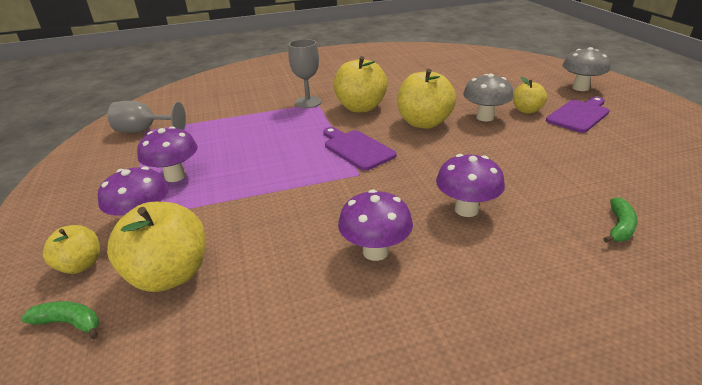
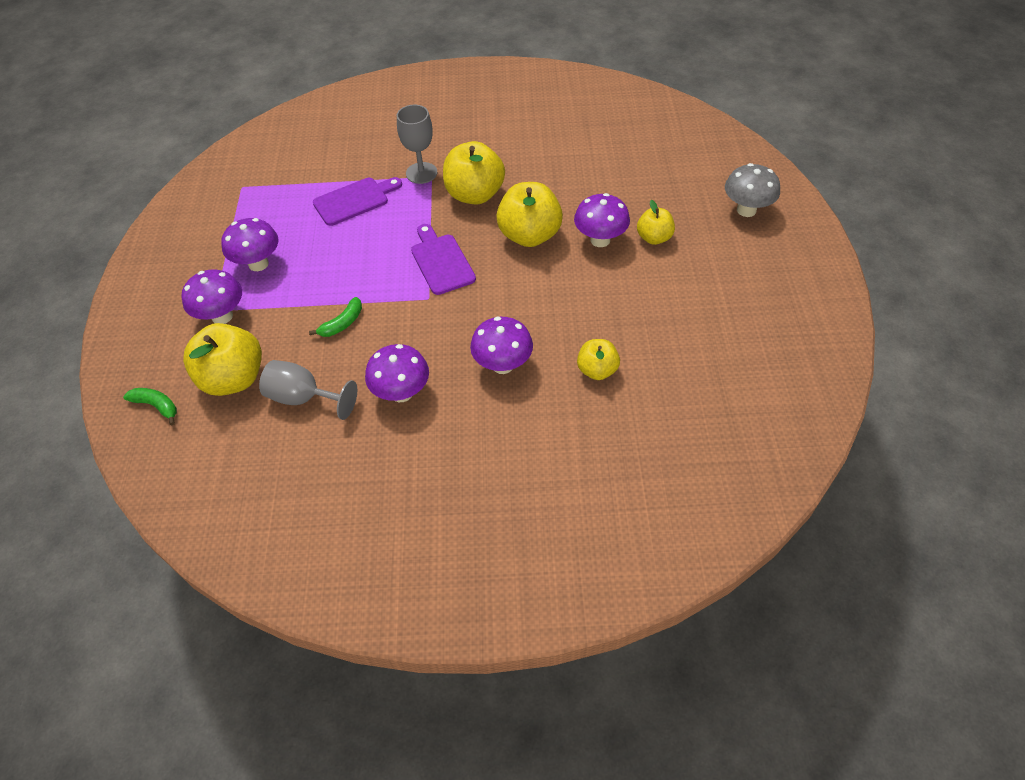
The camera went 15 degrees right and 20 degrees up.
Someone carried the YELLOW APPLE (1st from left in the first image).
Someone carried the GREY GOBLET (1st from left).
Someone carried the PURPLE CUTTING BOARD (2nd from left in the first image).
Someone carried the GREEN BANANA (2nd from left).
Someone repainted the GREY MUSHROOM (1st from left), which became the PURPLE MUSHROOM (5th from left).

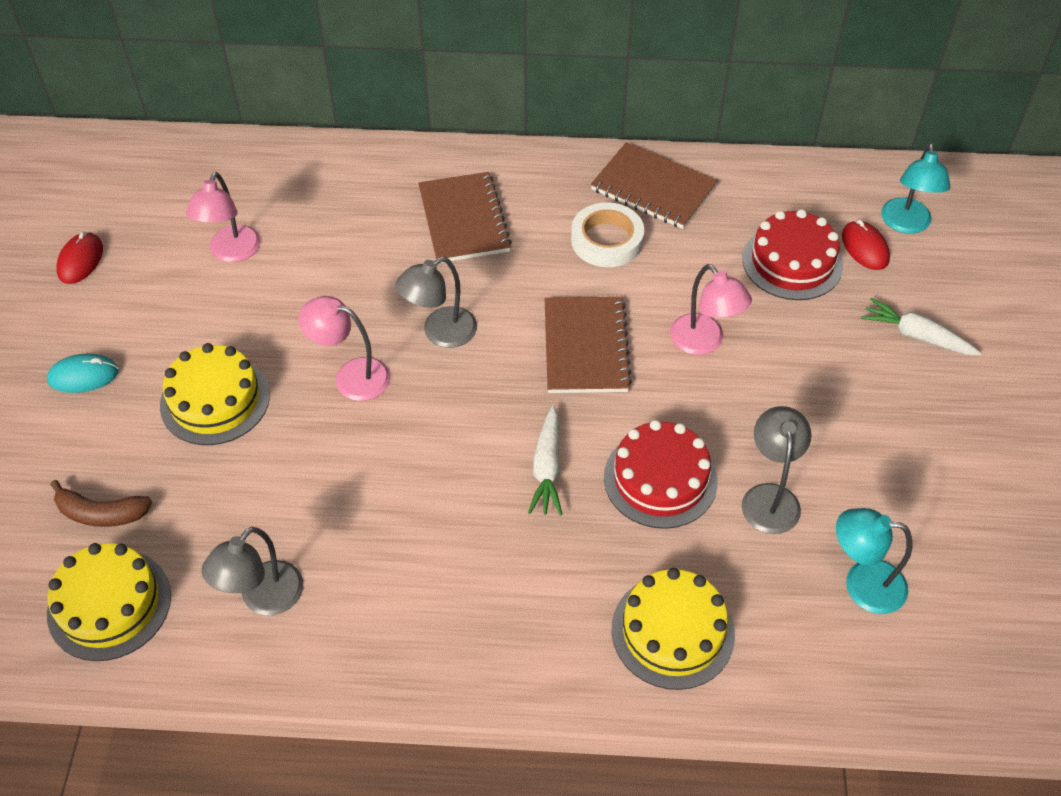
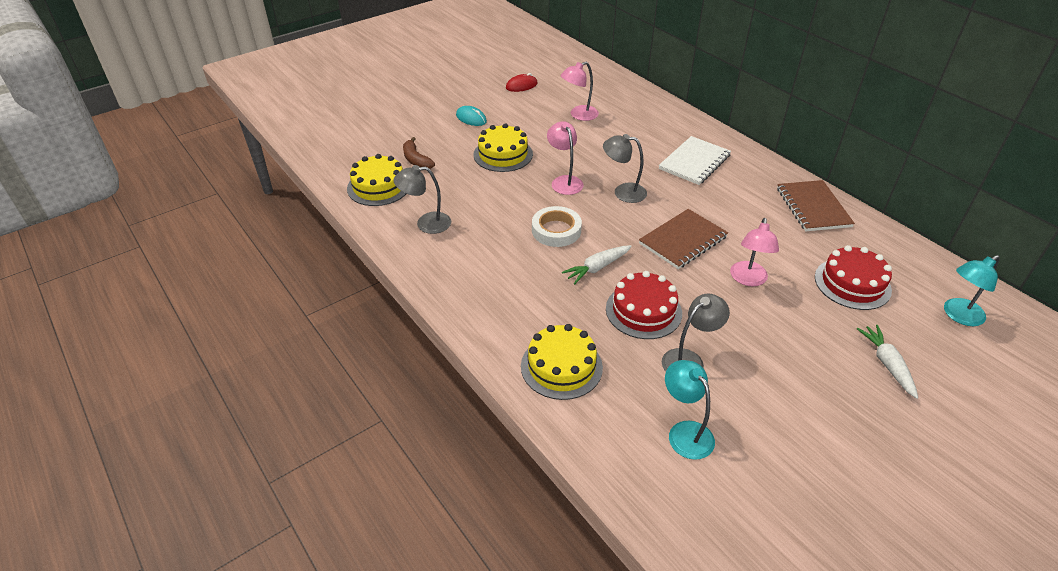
The camera went 50 degrees right and 10 degrees down.
Someone took away the RED MOUSE (2nd from left).
Someone carried the WHITE TAPE.
Someone repainted the BROWN NOTEBOOK (1st from left), which became the WHITE NOTEBOOK.

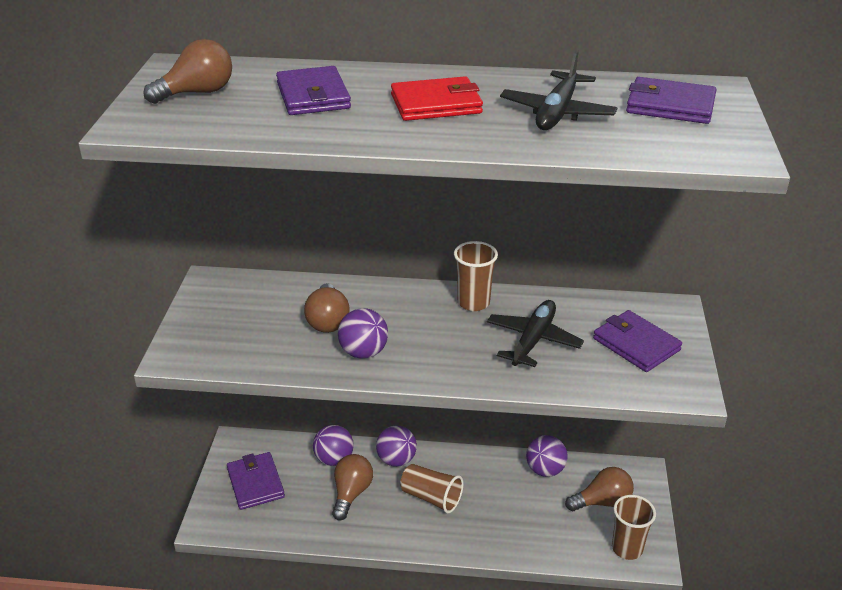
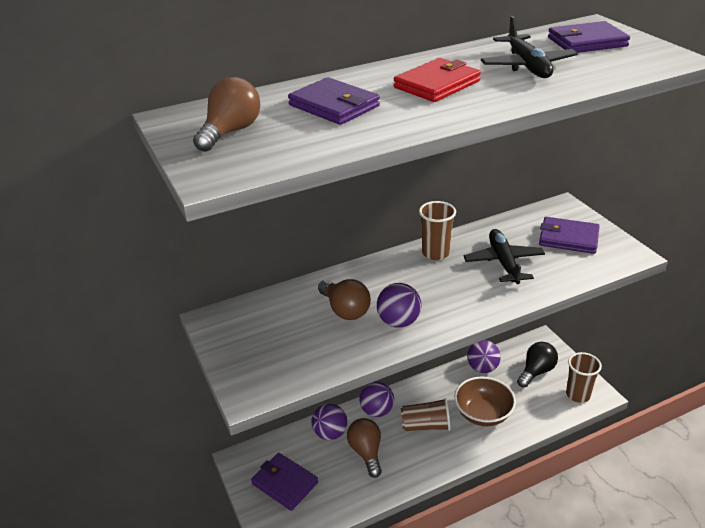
The camera went 30 degrees left and 0 degrees up.
Someone put down the BROWN BOWL.
Someone repainted the BROWN LIGHT BULB (4th from left), which became the BLACK LIGHT BULB.

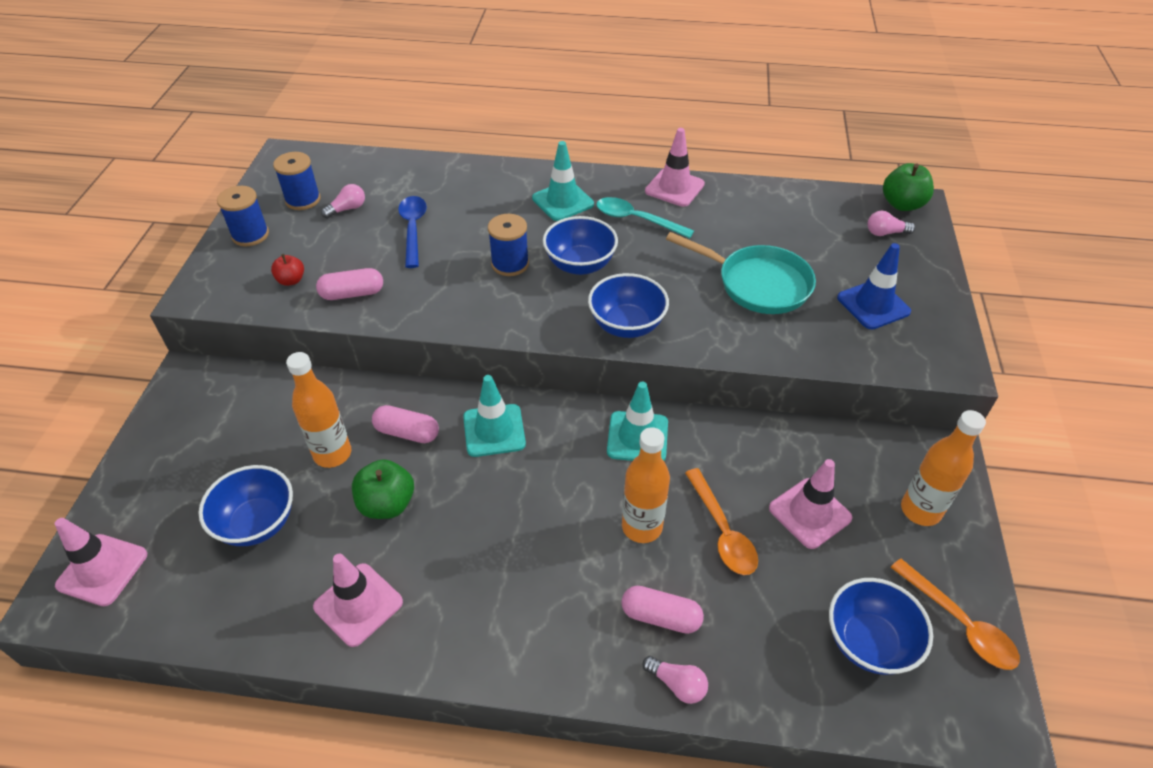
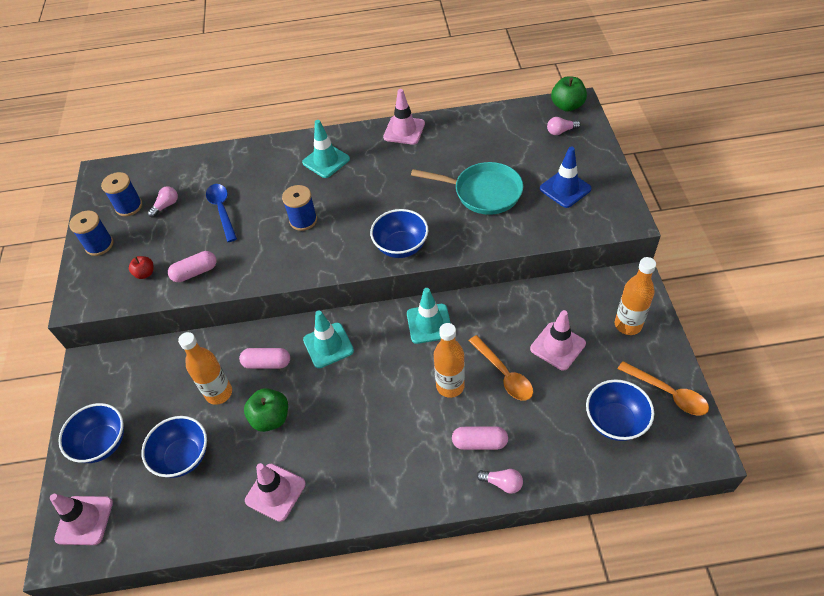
The camera went 10 degrees left and 5 degrees up.
Someone took away the TURQUOISE SPOON.
Someone carried the BLUE BOWL (2nd from left in the first image).

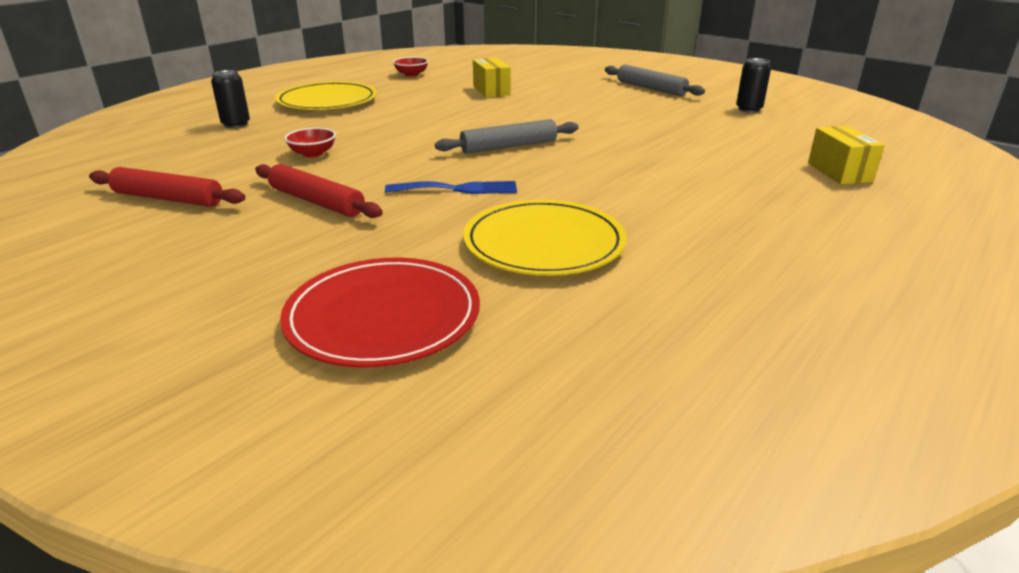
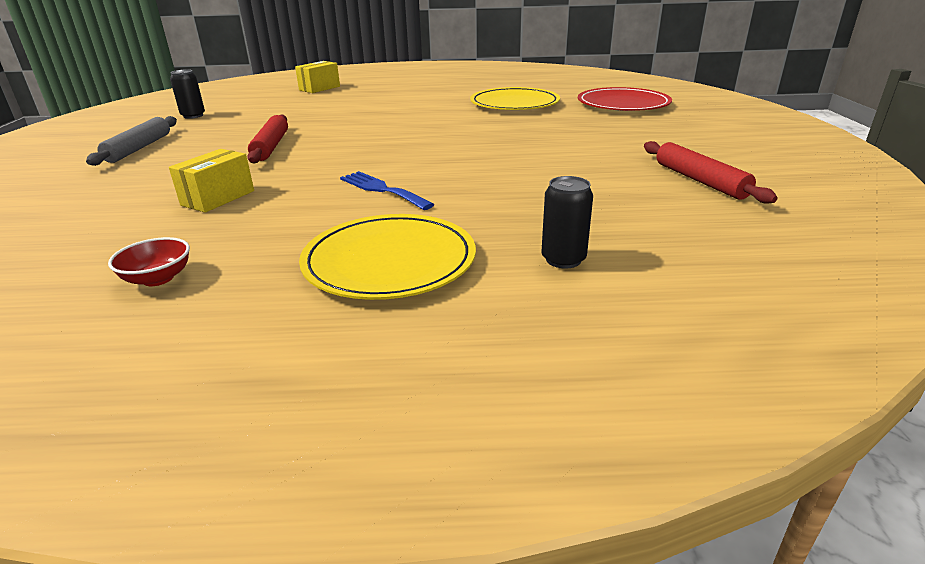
The camera went 130 degrees left and 0 degrees up.
Someone took away the RED BOWL (1st from left).
Someone took away the GREY ROLLING PIN (1st from left).
Someone carried the RED ROLLING PIN (2nd from left in the first image).
Someone carried the BLUE FORK.

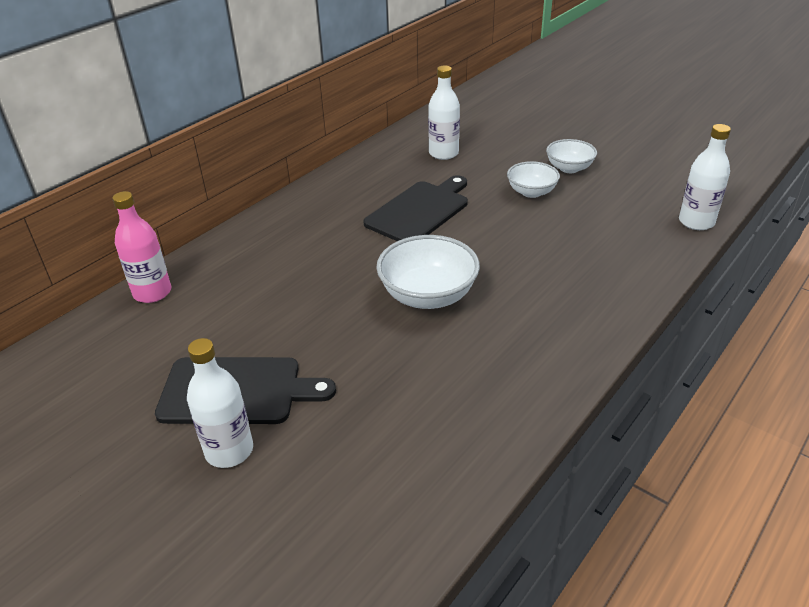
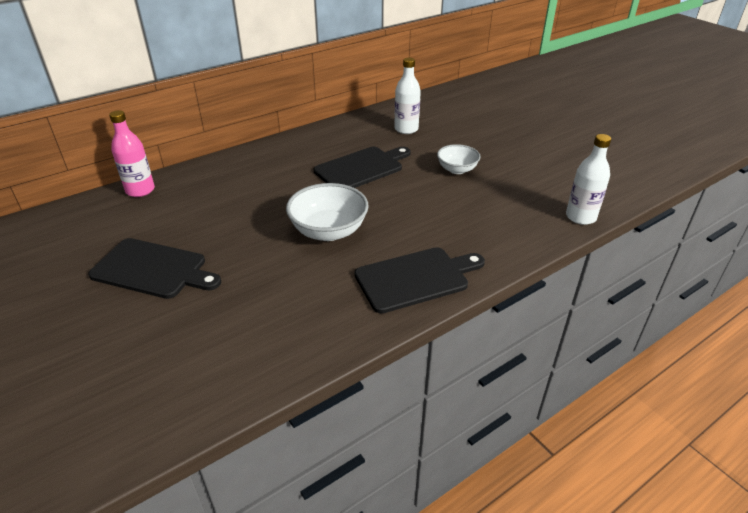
The camera went 15 degrees right and 0 degrees up.
Someone took away the WHITE BOTTLE (1st from left).
Someone took away the WHITE BOWL (3rd from left).
Someone put down the BLACK CUTTING BOARD (3rd from left).

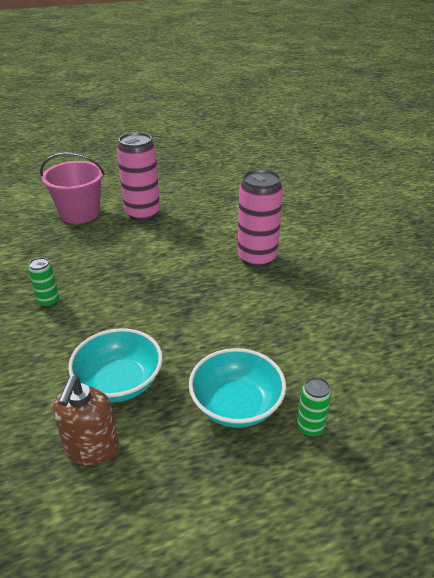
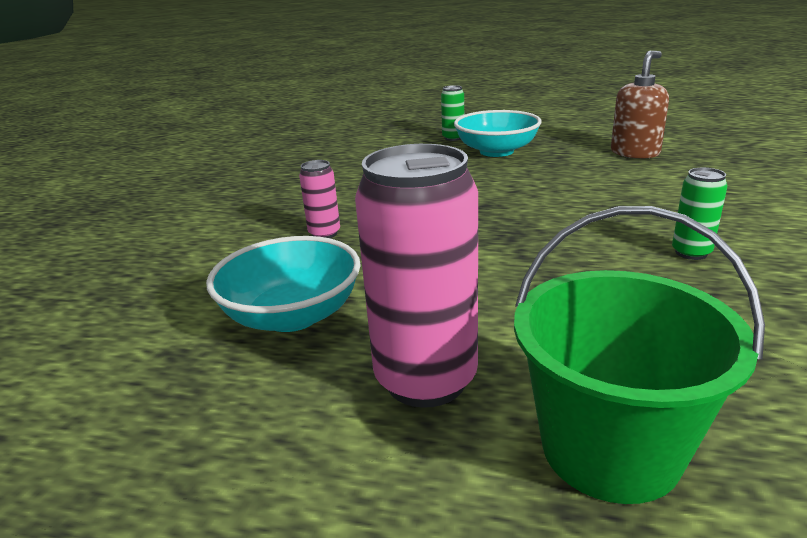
The camera went 145 degrees left and 10 degrees down.
Someone carried the TURQUOISE BOWL (1st from left).
Someone repainted the PINK BUCKET, which became the GREEN BUCKET.
Someone scaled the PINK CAN (2nd from left in the first image) by 0.49.

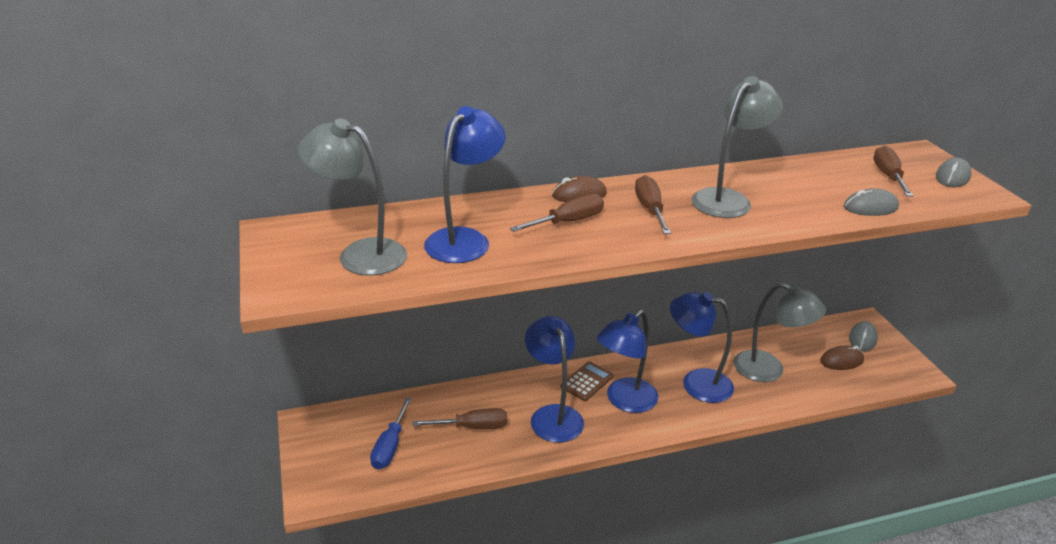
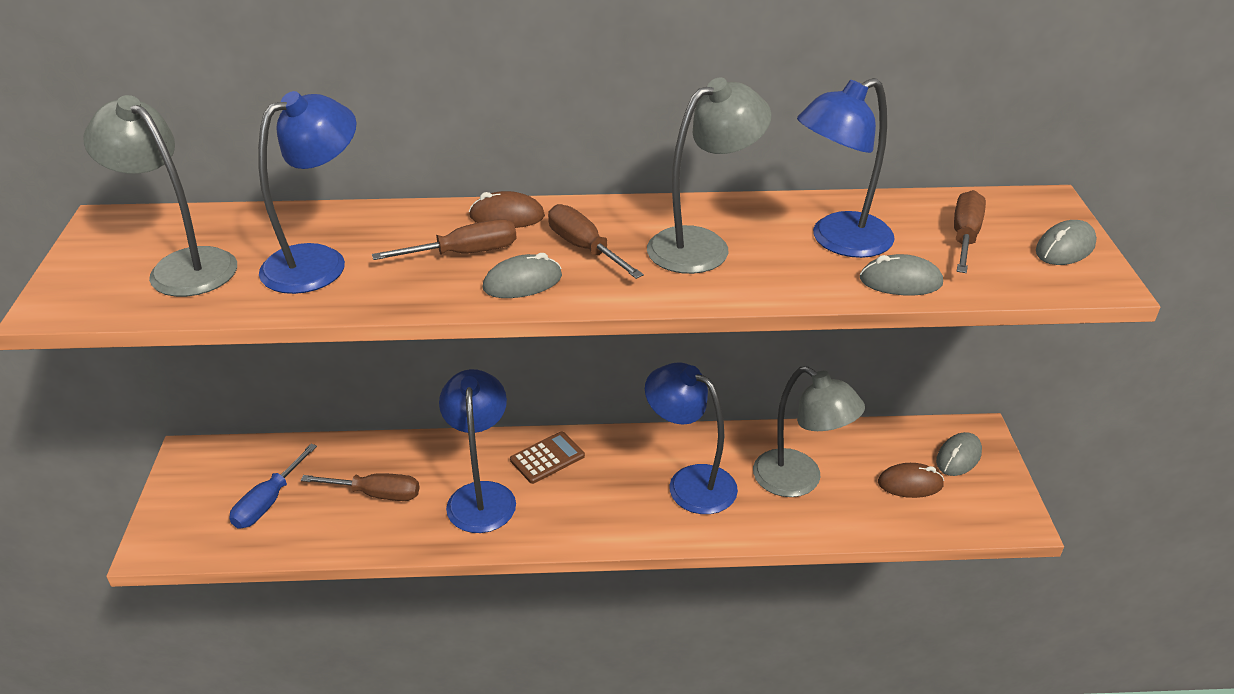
The camera went 15 degrees right and 5 degrees up.
Someone put down the GREY MOUSE (1st from left).
Someone carried the BLUE LAMP (3rd from left in the first image).
Someone rotated the BROWN SCREWDRIVER (3rd from left) by 45 degrees counterclockwise.

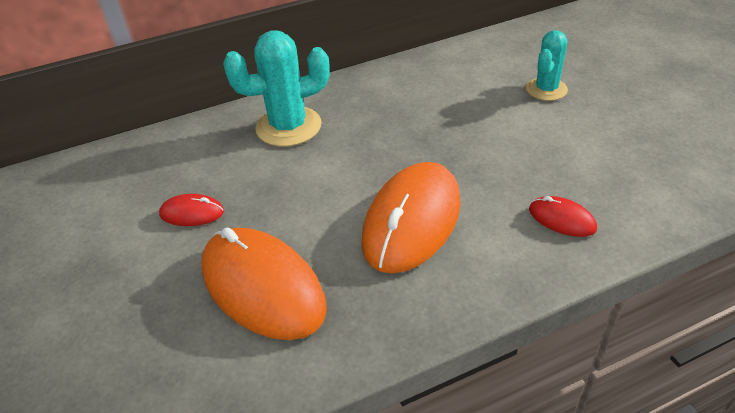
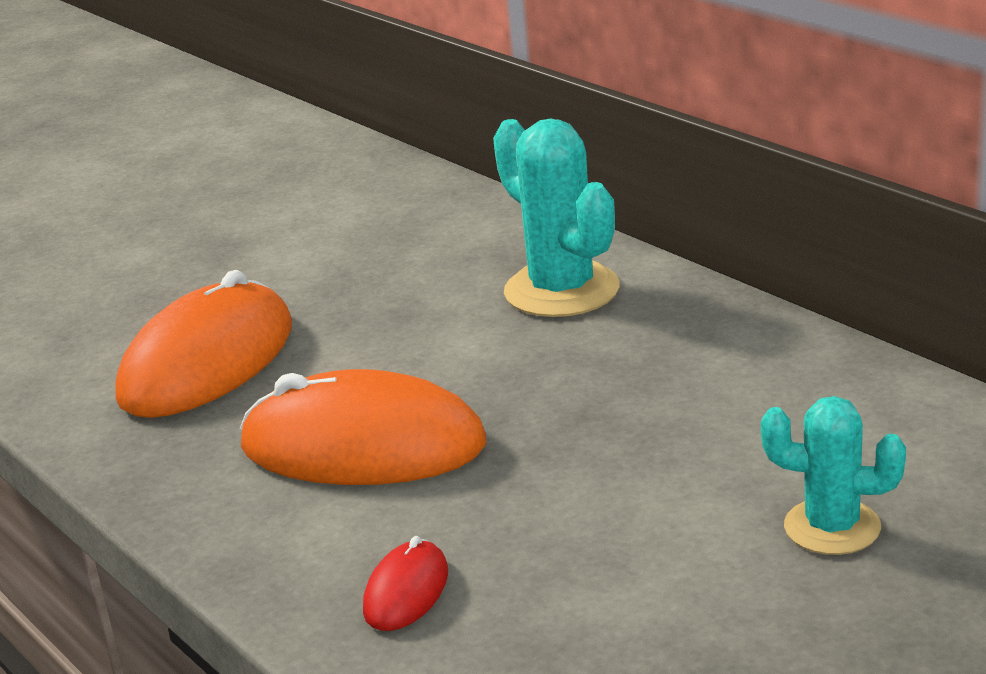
The camera went 75 degrees right and 15 degrees down.
Someone took away the RED MOUSE (1st from left).

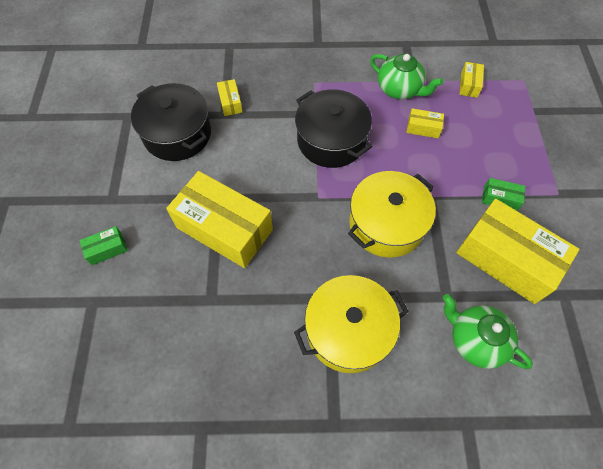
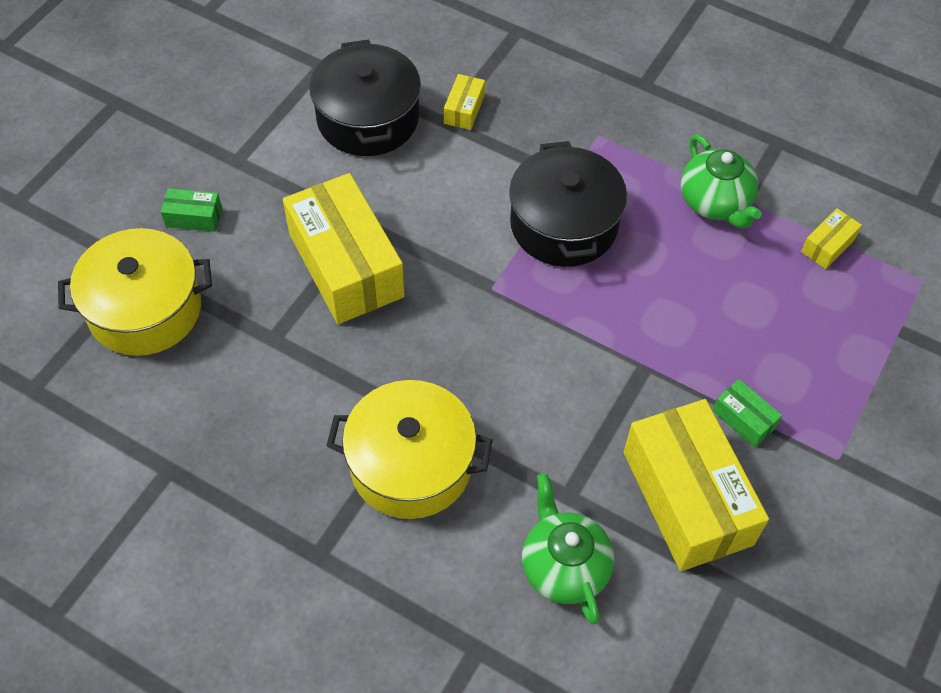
The camera went 30 degrees right and 5 degrees down.
Someone took away the YELLOW BOX (3rd from left).
Someone carried the YELLOW POT (2nd from left in the first image).

